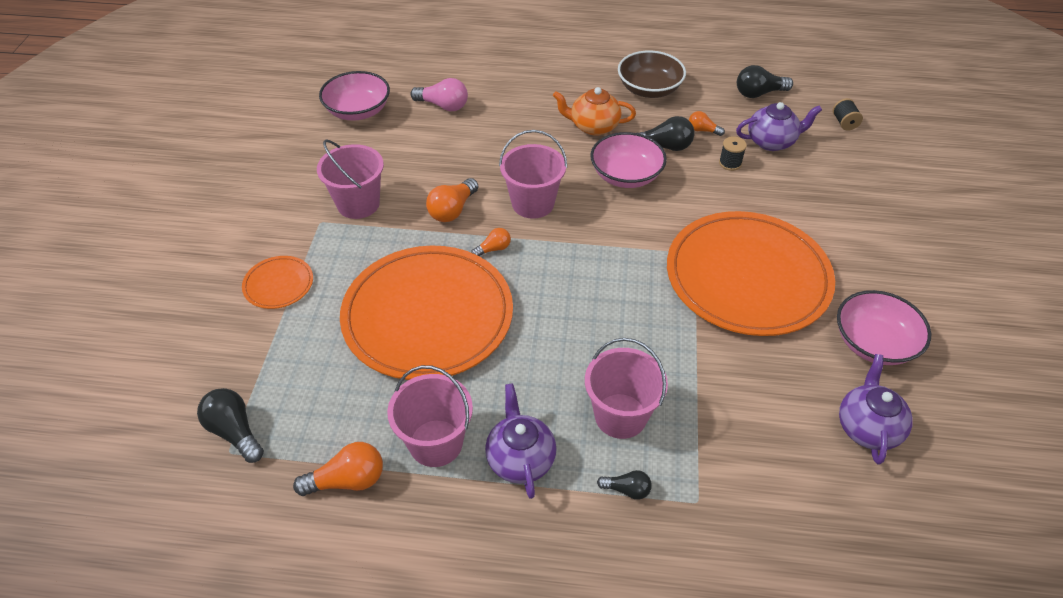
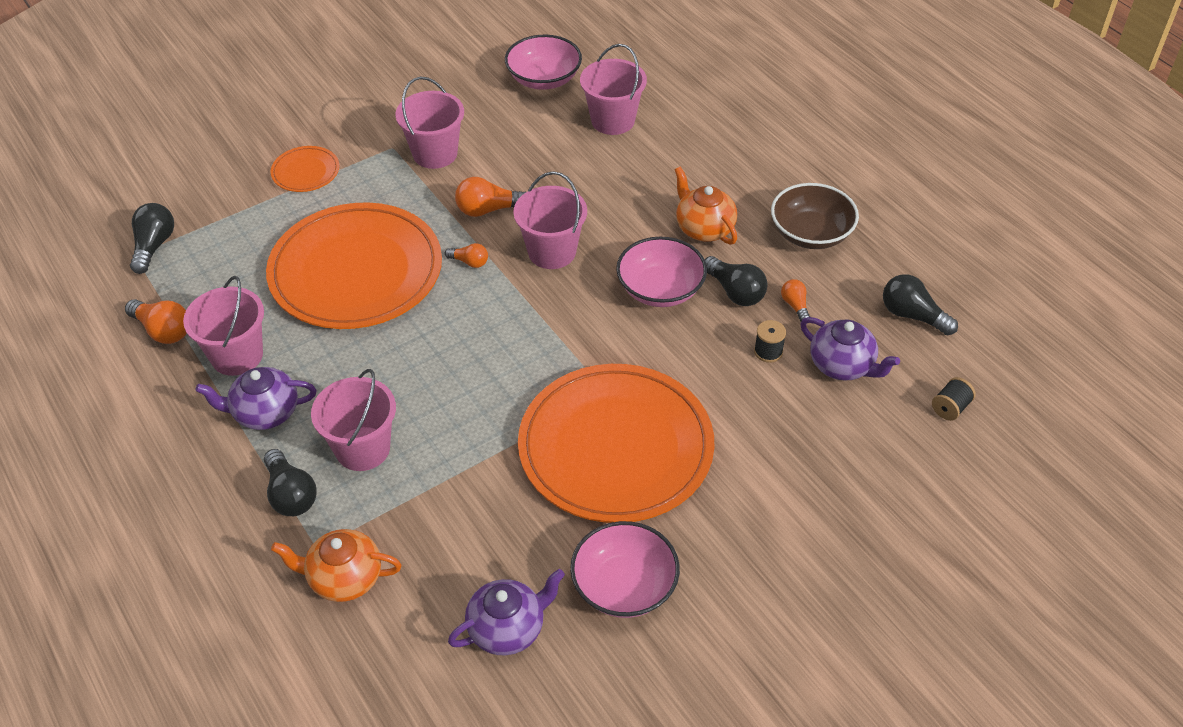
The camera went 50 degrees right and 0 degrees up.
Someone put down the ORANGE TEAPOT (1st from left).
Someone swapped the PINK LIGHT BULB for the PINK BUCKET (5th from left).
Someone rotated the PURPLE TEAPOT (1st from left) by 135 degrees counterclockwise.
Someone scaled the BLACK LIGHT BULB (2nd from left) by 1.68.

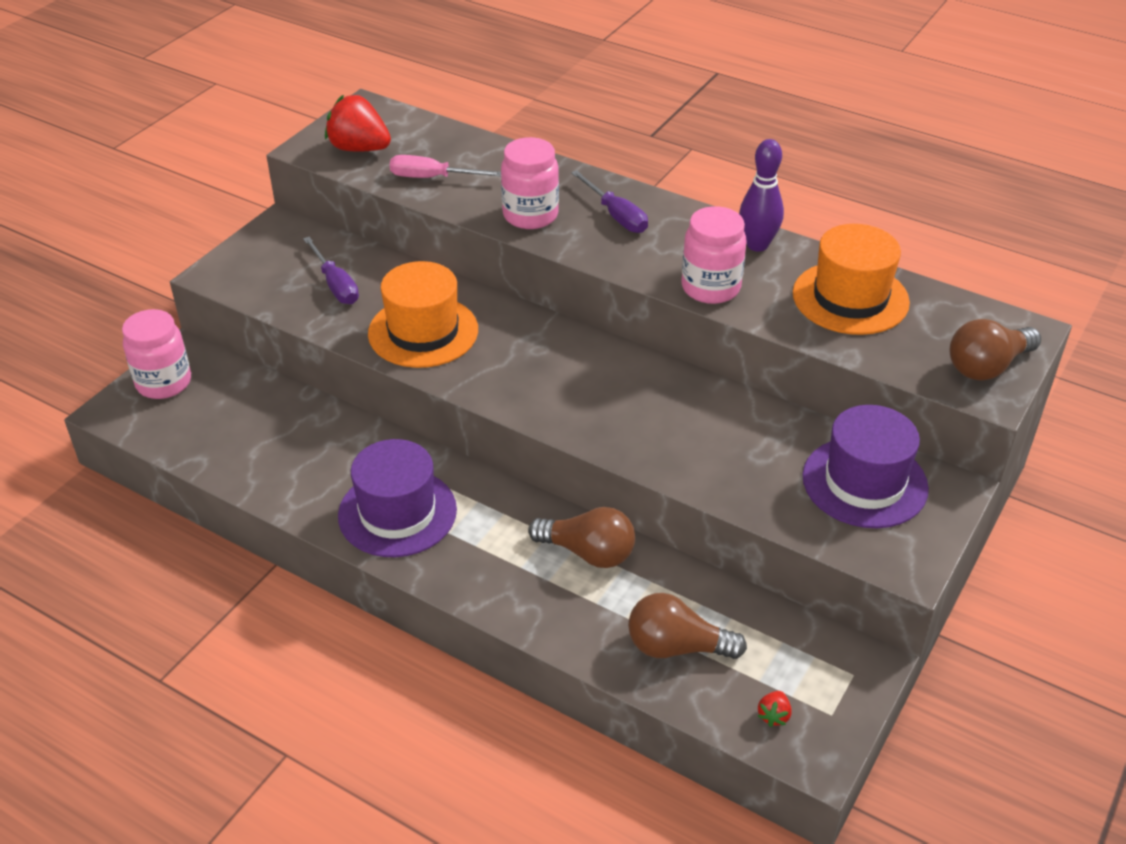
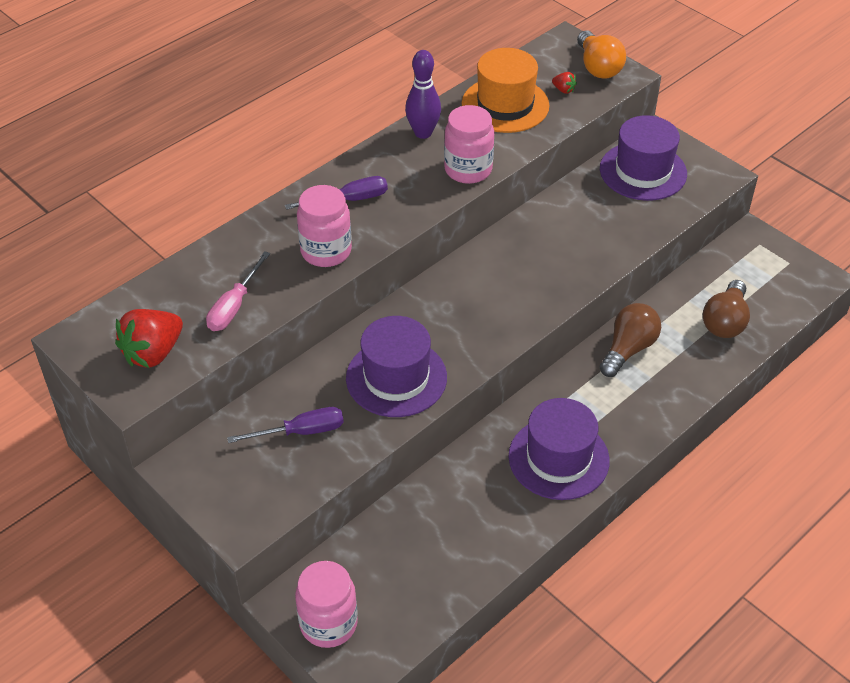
The camera went 75 degrees left and 5 degrees up.
Someone carried the RED STRAWBERRY (2nd from left).
Someone repainted the ORANGE HAT (1st from left), which became the PURPLE HAT (1st from left).
Someone repainted the BROWN LIGHT BULB (3rd from left), which became the ORANGE LIGHT BULB.

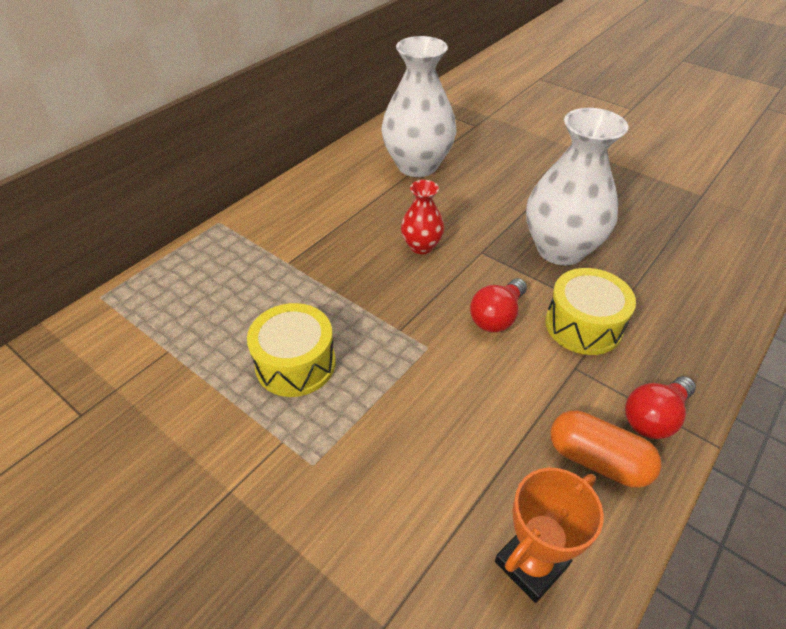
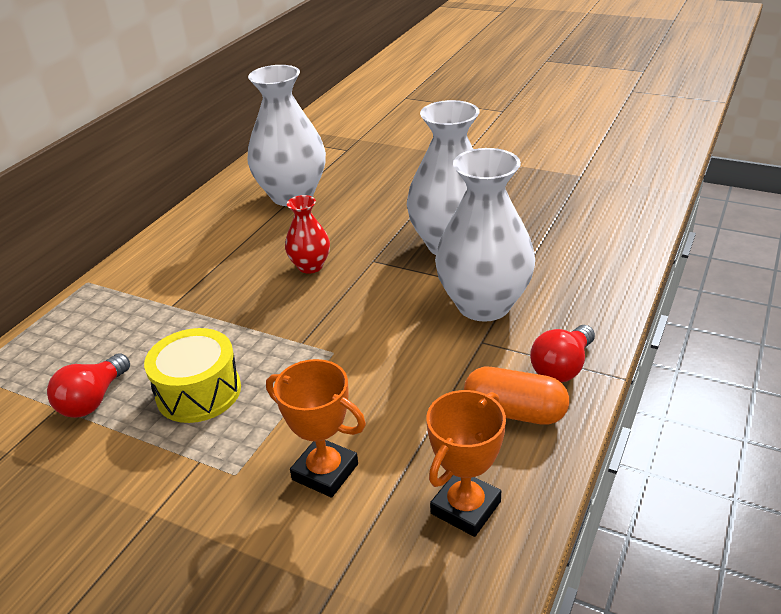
The camera went 10 degrees left and 10 degrees down.
Someone put down the ORANGE TROPHY (1st from left).
Someone carried the RED LIGHT BULB (1st from left).
Someone swapped the YELLOW DRUM (2nd from left) for the WHITE VASE (3rd from left).

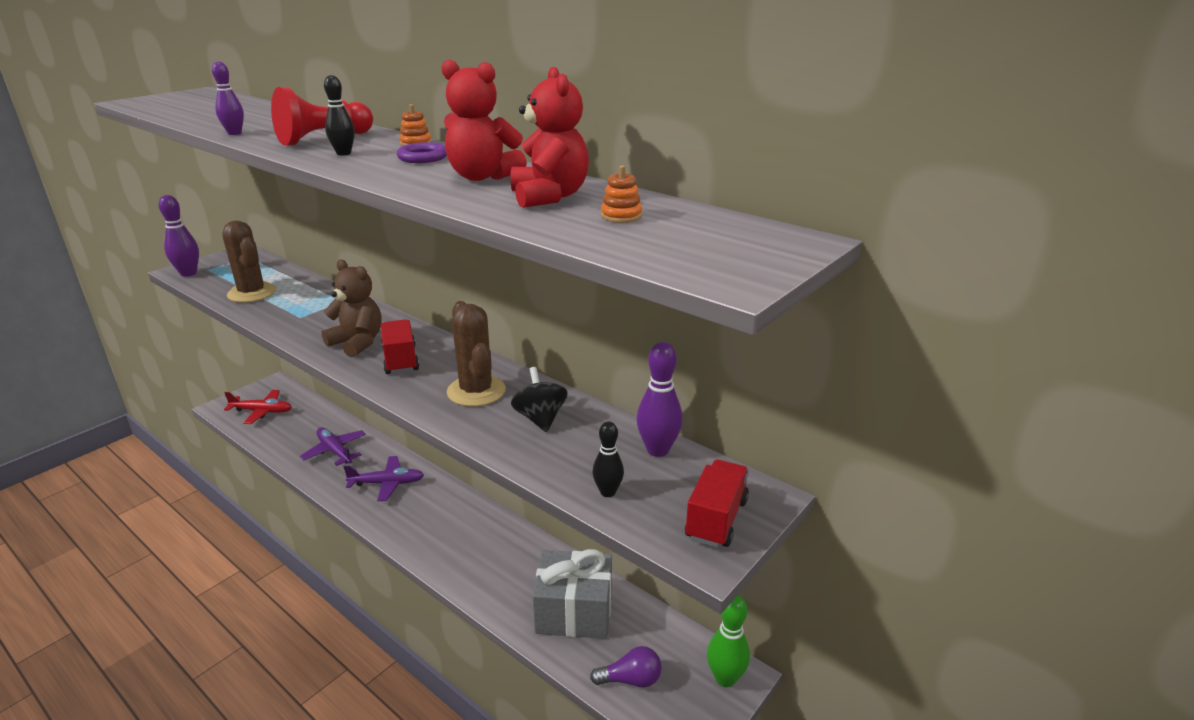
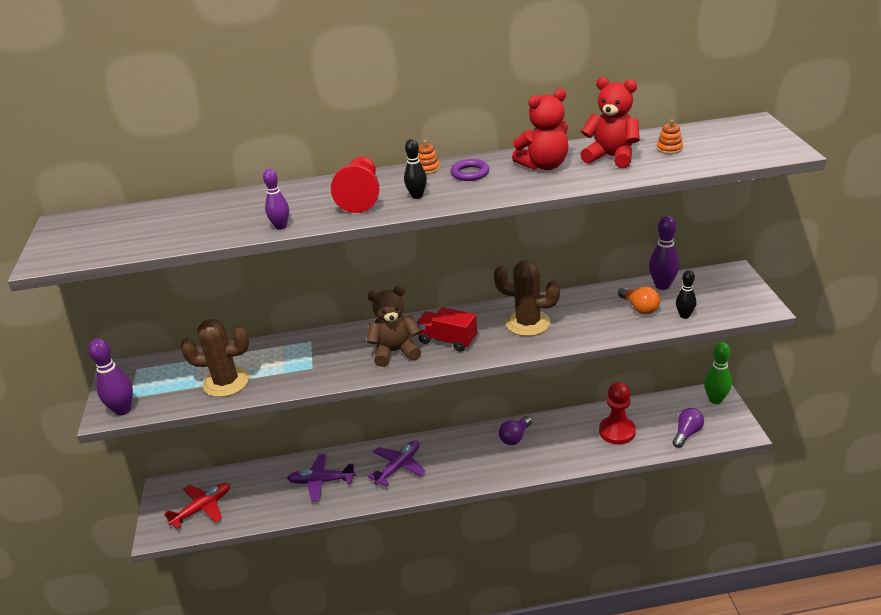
The camera went 45 degrees left and 5 degrees up.
Someone took away the BLACK SPINNING TOP.
Someone took away the RED TRUCK (2nd from left).
Someone put down the PURPLE LIGHT BULB (1st from left).
Someone put down the ORANGE LIGHT BULB.
Someone swapped the GREY GIFT for the RED PAWN (2nd from left).

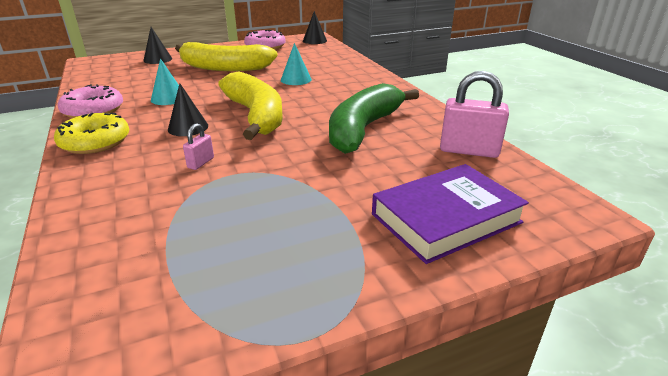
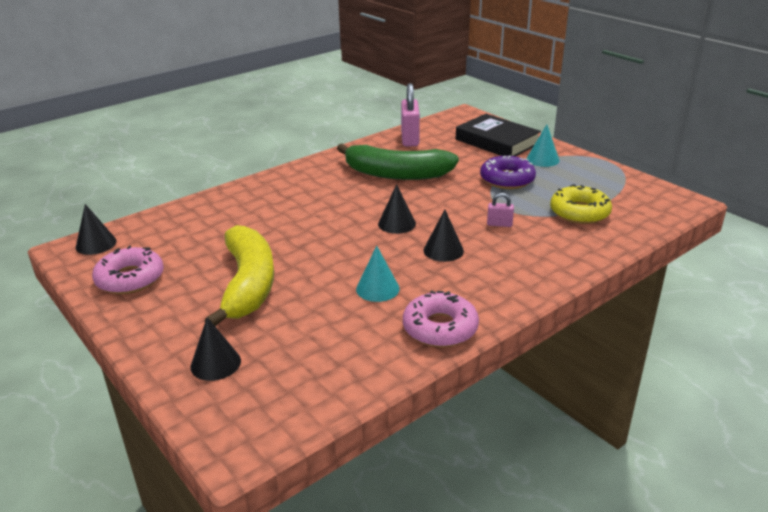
The camera went 105 degrees left and 0 degrees up.
Someone put down the PURPLE DONUT.
Someone carried the YELLOW DONUT.
Someone carried the TURQUOISE CONE (2nd from left).
Someone swapped the YELLOW BANANA (2nd from left) for the BLACK CONE (3rd from left).
Someone repainted the PURPLE BOOK, which became the BLACK BOOK.

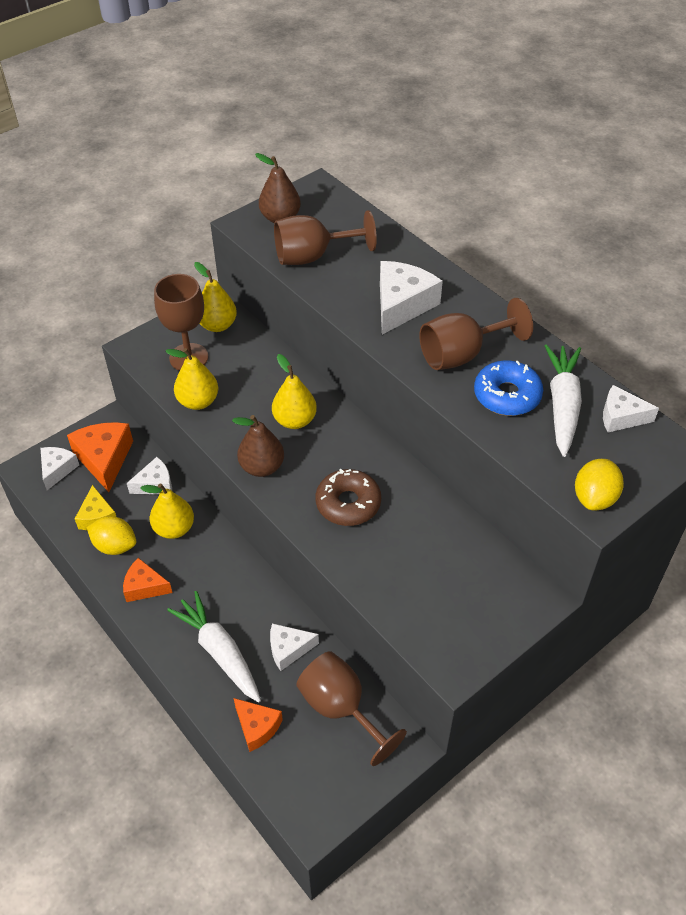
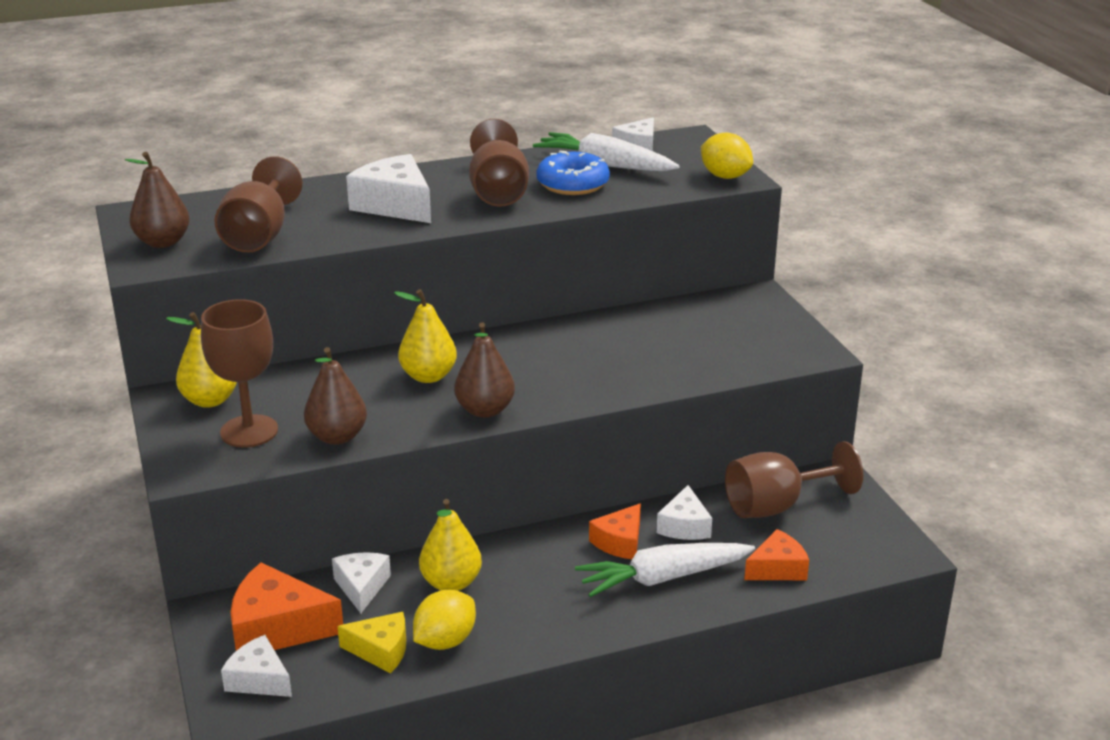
The camera went 70 degrees left and 20 degrees down.
Someone took away the BROWN DONUT.
Someone carried the ORANGE CHEESE (2nd from left).
Someone repainted the YELLOW PEAR (2nd from left), which became the BROWN PEAR (2nd from left).

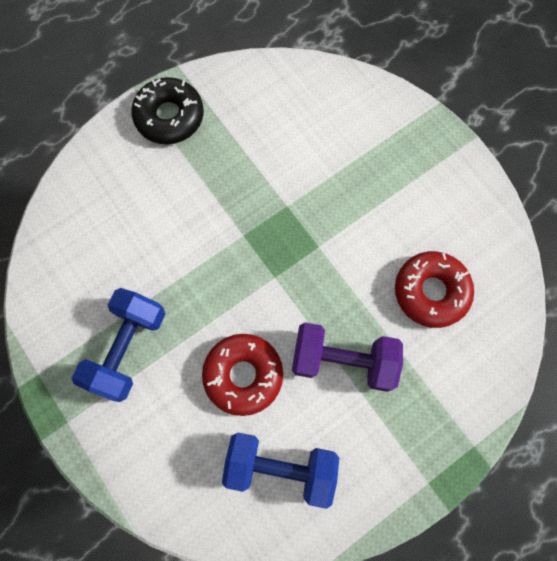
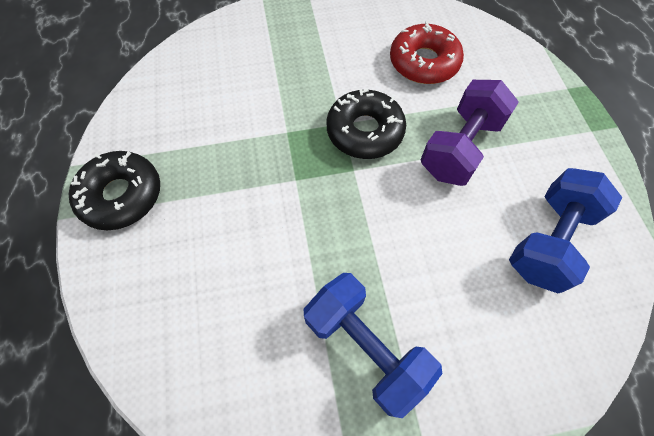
The camera went 65 degrees left and 10 degrees down.
Someone took away the RED DONUT (1st from left).
Someone put down the BLACK DONUT (2nd from left).

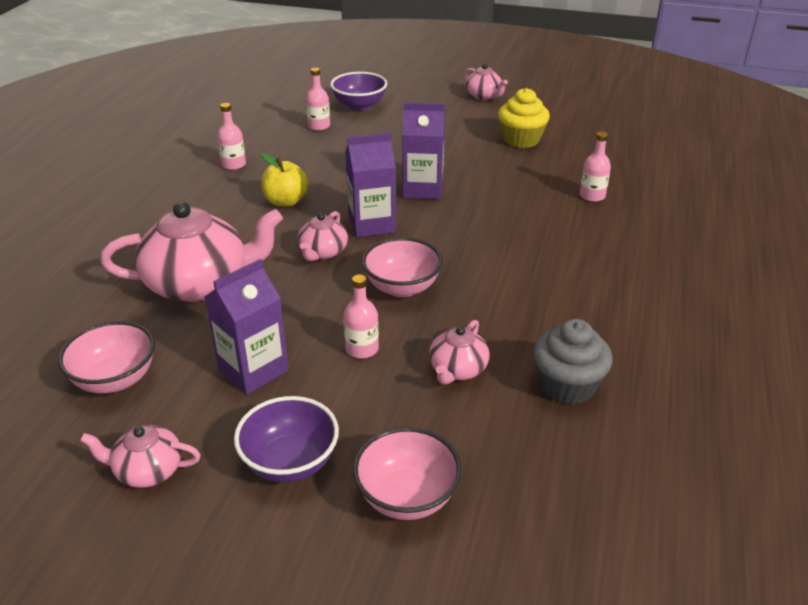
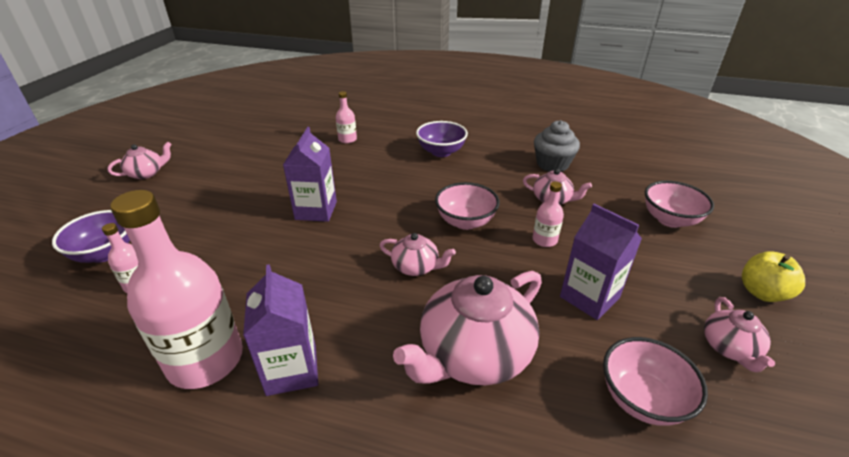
The camera went 90 degrees left and 0 degrees up.
Someone took away the YELLOW CUPCAKE.
Someone carried the PURPLE BOWL (1st from left in the first image).
Someone carried the YELLOW APPLE.
Someone carried the PURPLE CARTON (2nd from left in the first image).
Someone rotated the PINK TEAPOT (2nd from left in the first image) by 120 degrees counterclockwise.
Someone scaled the PINK BOTTLE (1st from left in the first image) by 2.23.

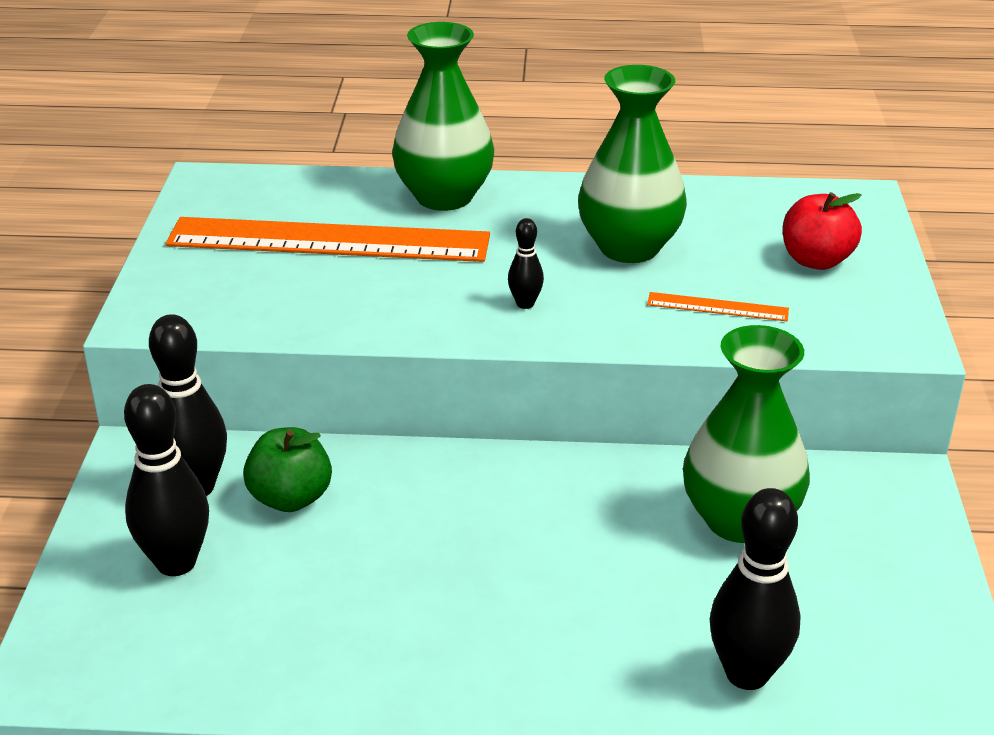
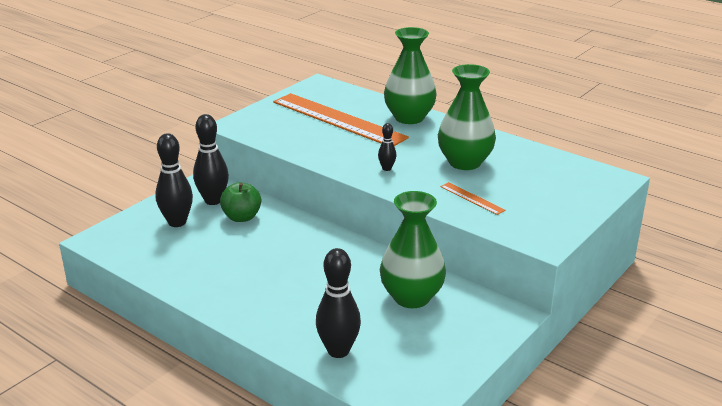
The camera went 35 degrees right and 5 degrees down.
Someone took away the RED APPLE.

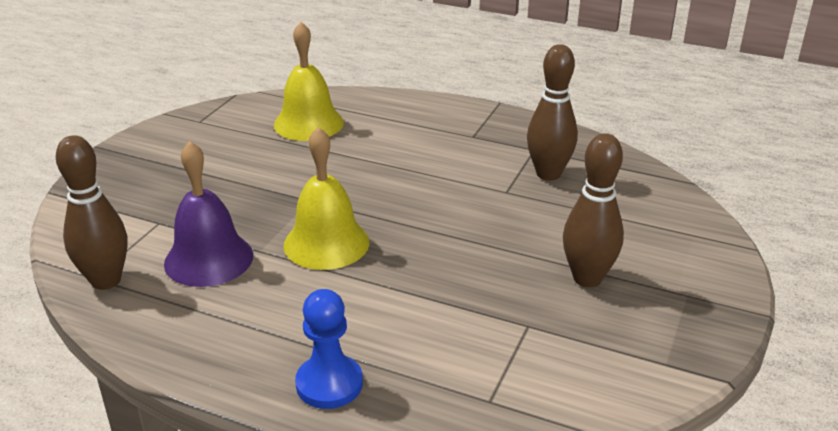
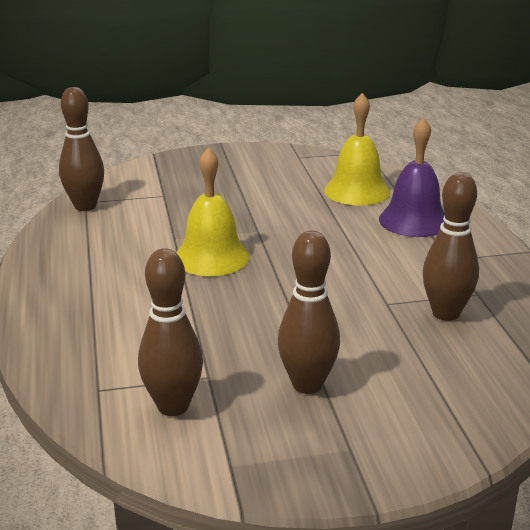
The camera went 55 degrees right and 5 degrees down.
Someone took away the BLUE PAWN.
Someone put down the BROWN BOWLING PIN (2nd from left).
Someone carried the PURPLE BELL.

